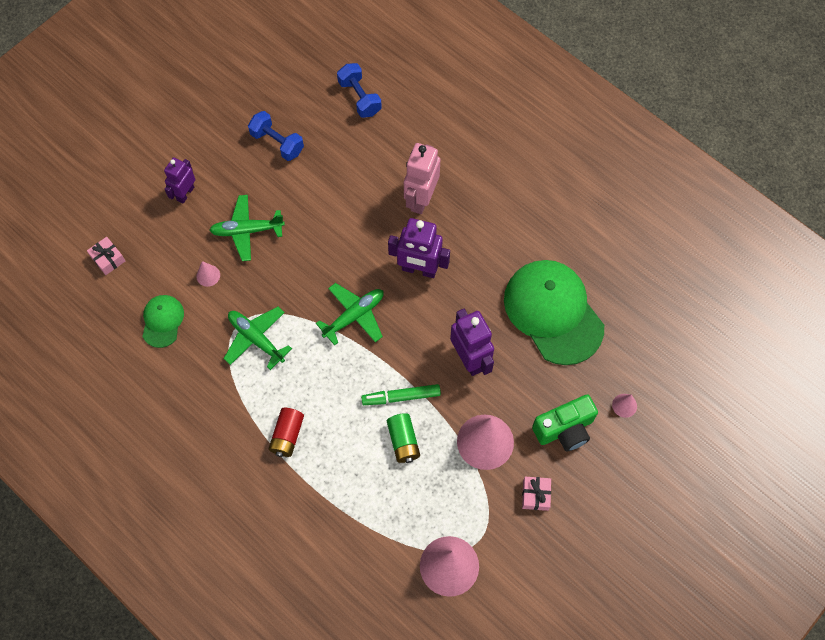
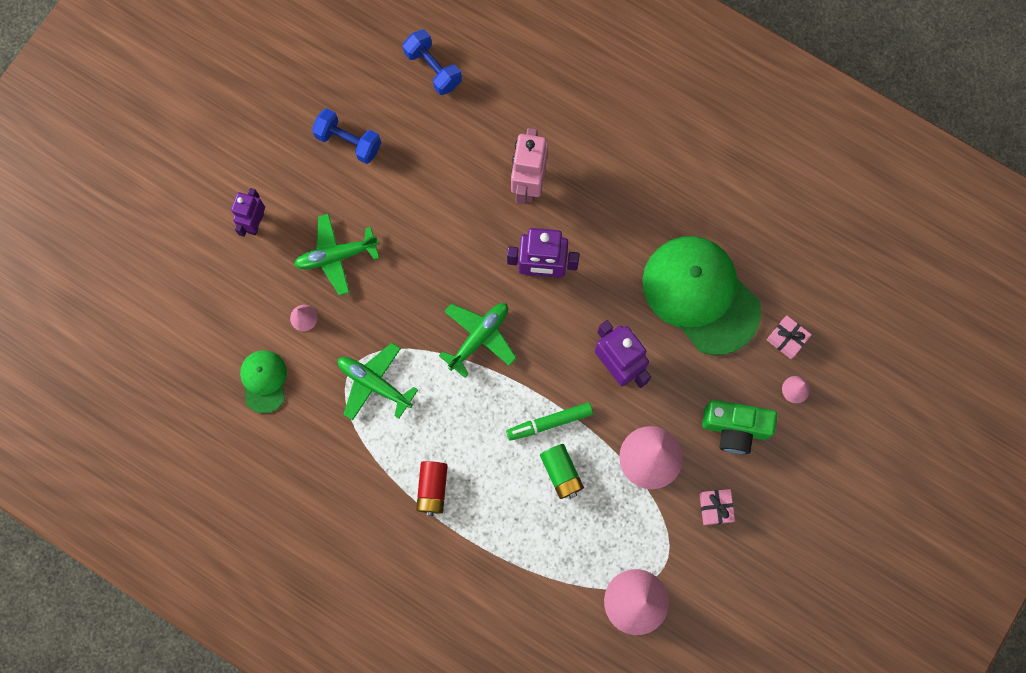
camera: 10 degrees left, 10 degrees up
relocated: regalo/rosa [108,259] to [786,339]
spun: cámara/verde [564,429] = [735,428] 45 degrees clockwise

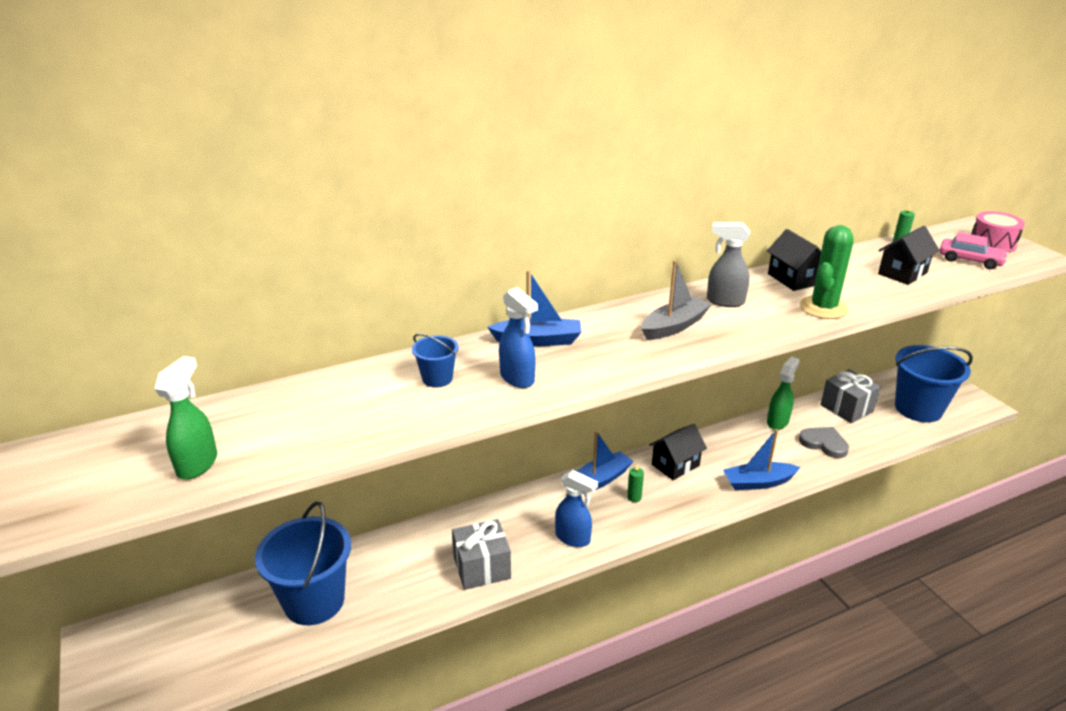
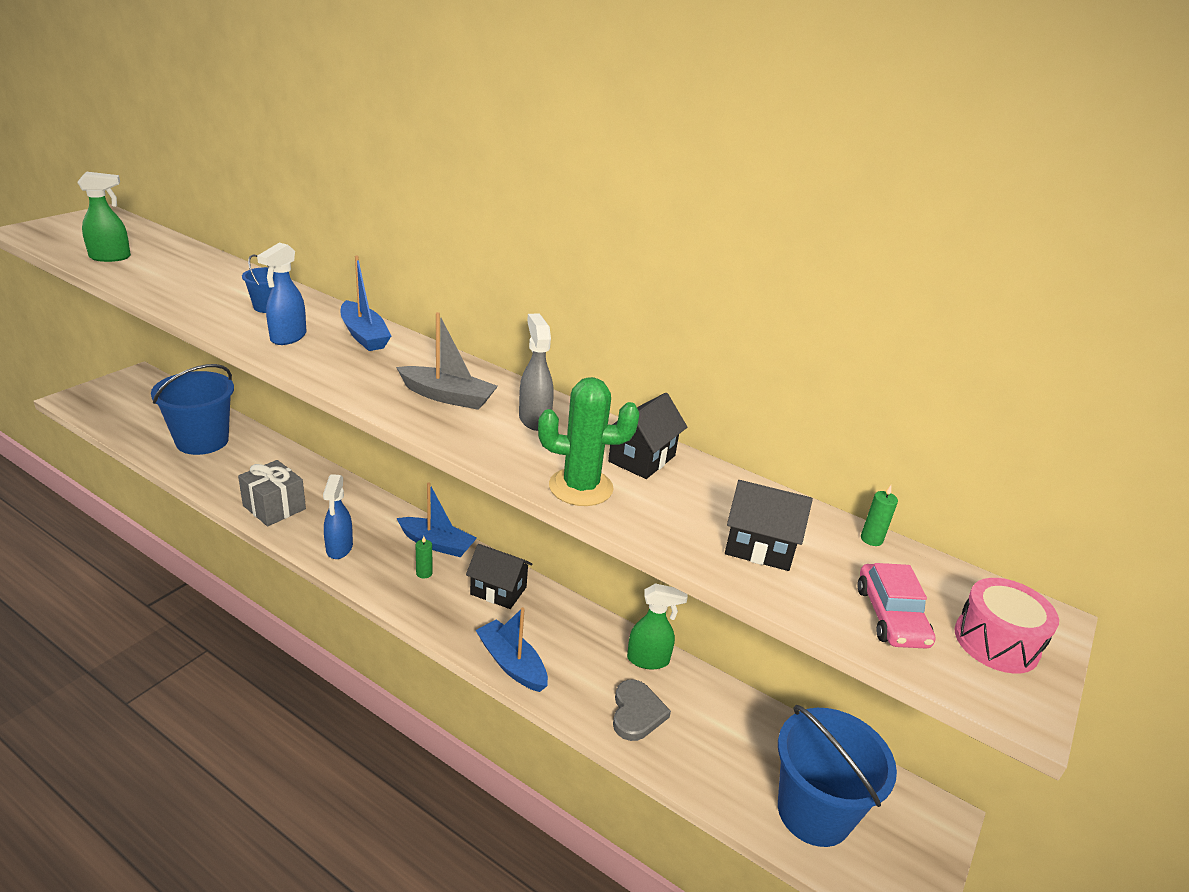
camera: 55 degrees right, 0 degrees up
missing: regalo/gris [846,408]

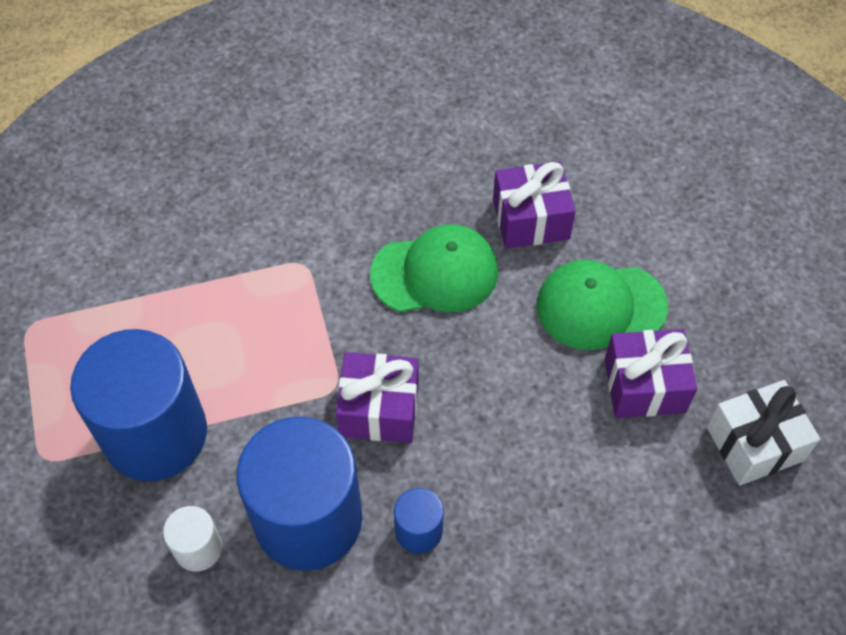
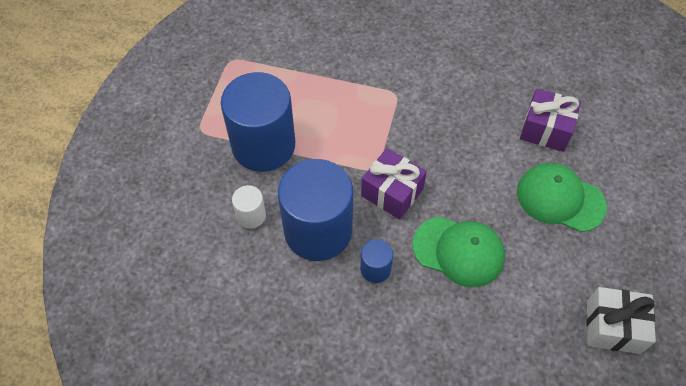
camera: 30 degrees right, 0 degrees up
missing: regalo/morado [644,385]
relocated: gorra/verde [435,273] to [458,251]

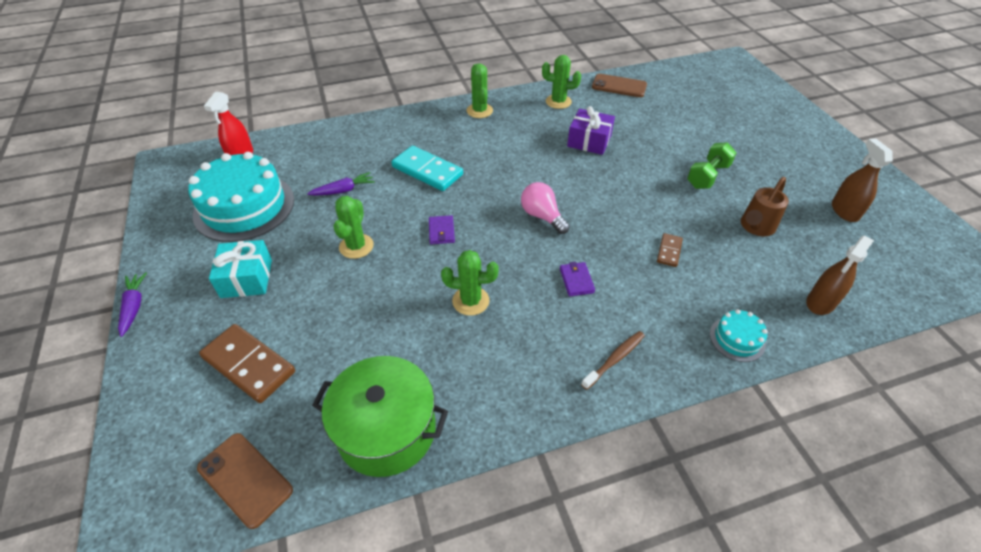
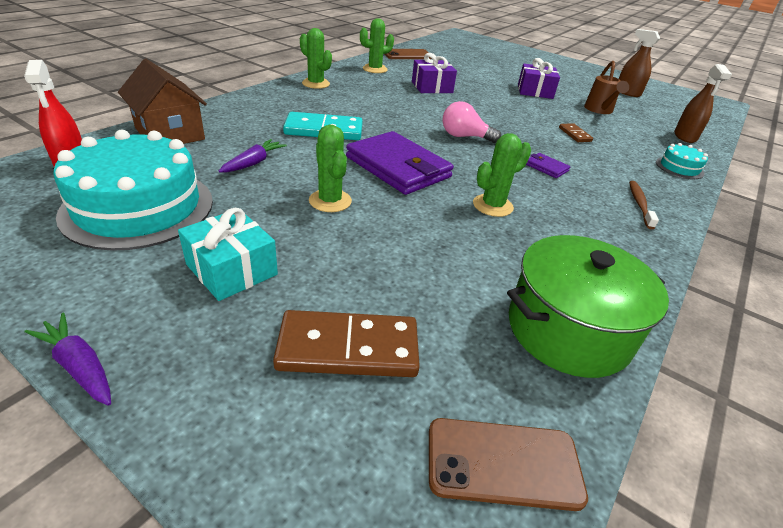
camera: 40 degrees left, 10 degrees down
appeared: casa/marrón [170,134]
exchanged: mancuerna/verde [707,176] to regalo/morado [535,91]
size: cartera/morado [441,231] = [398,167] x2.34

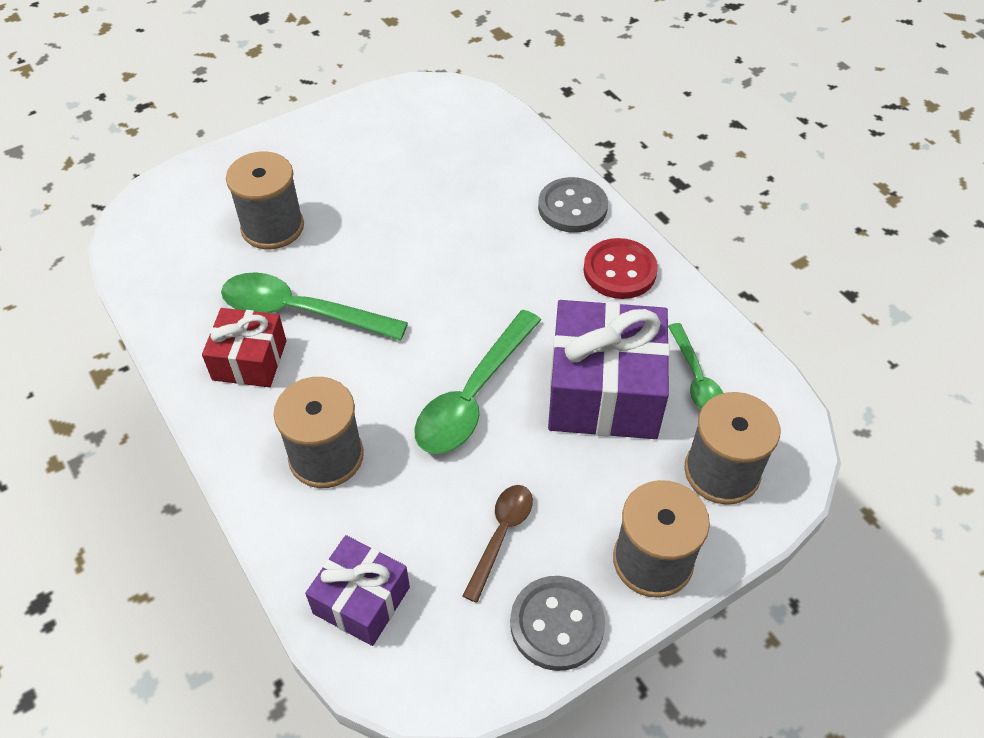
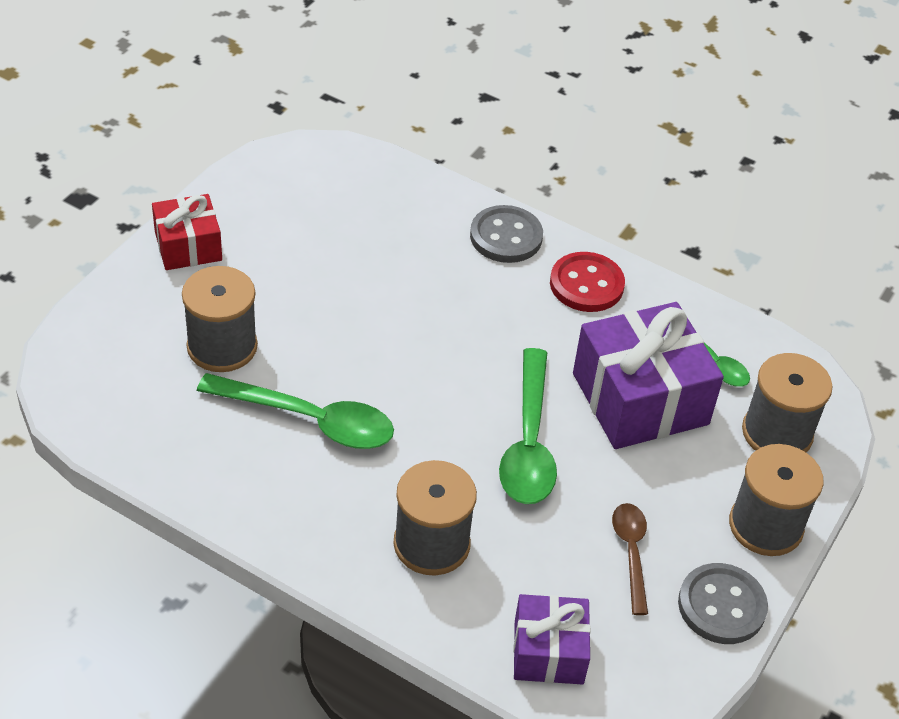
camera: 30 degrees left, 5 degrees down
relocated: regalo/rojo [249,360] to [188,246]
spun: cuchara/verde [300,311] = [311,420] 150 degrees counterclockwise

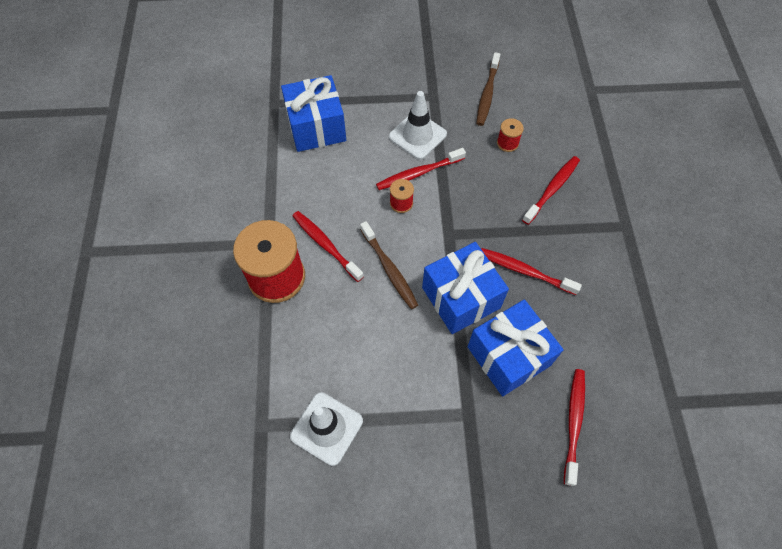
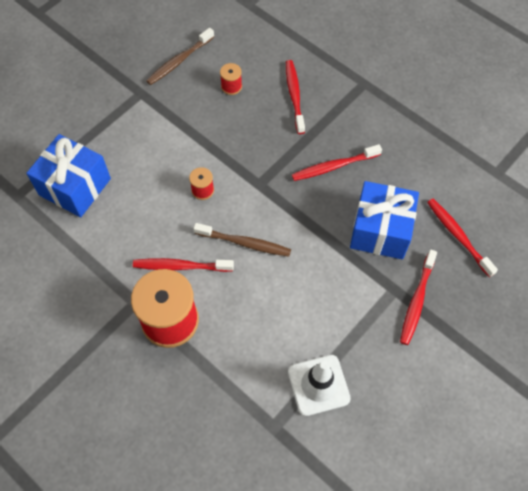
camera: 45 degrees left, 0 degrees up
missing: cono de tráfico/blanco [417,135]; regalo/azul [461,298]
relocated: cepillo de dientes/rojo [418,173] to [417,301]
spun: cepillo de dientes/marrón [487,94] = [179,61] 75 degrees clockwise

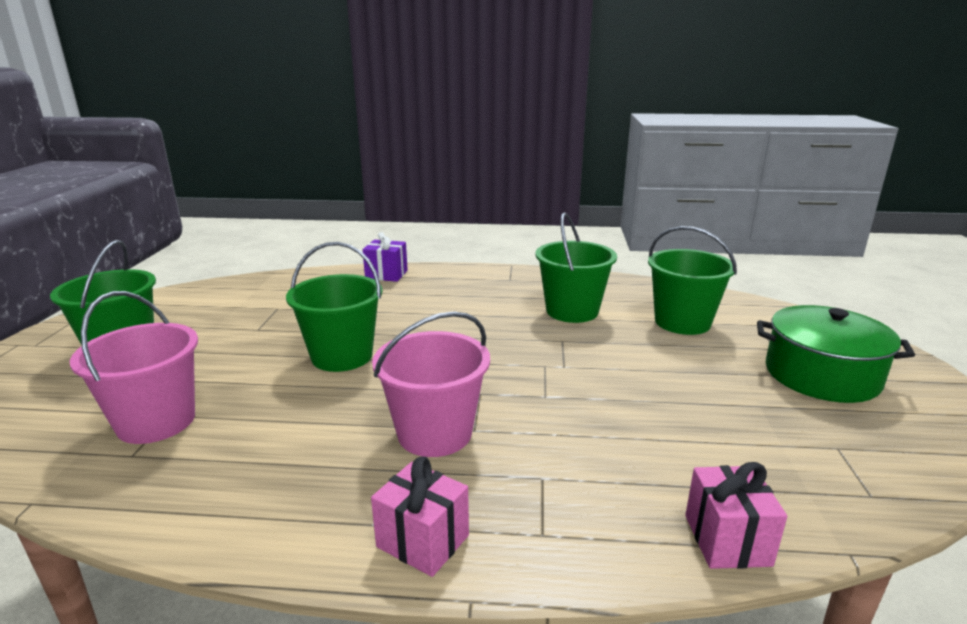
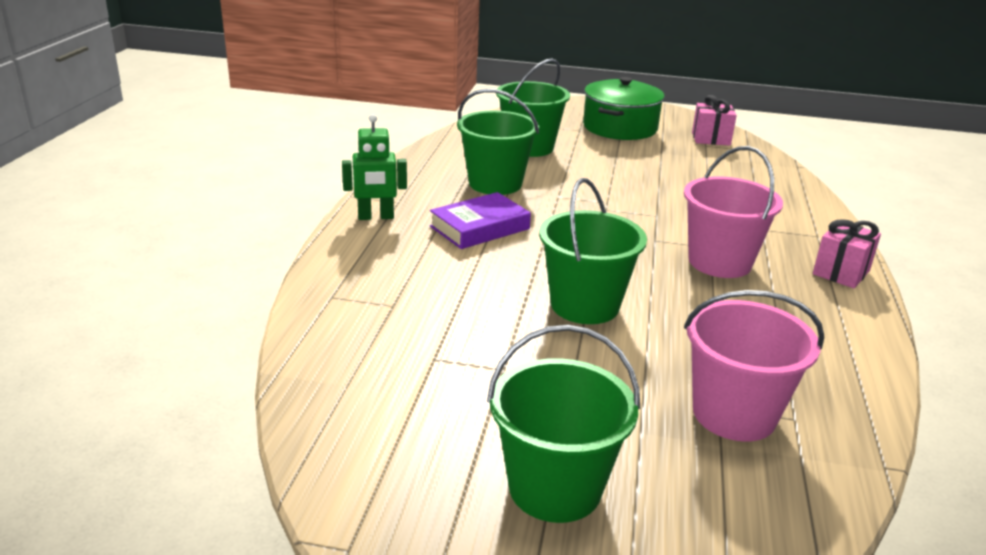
camera: 85 degrees left, 5 degrees up
missing: regalo/morado [386,275]
appeared: robot/verde [376,217]; libro/morado [479,227]
relocated: regalo/rosa [727,540] to [711,139]

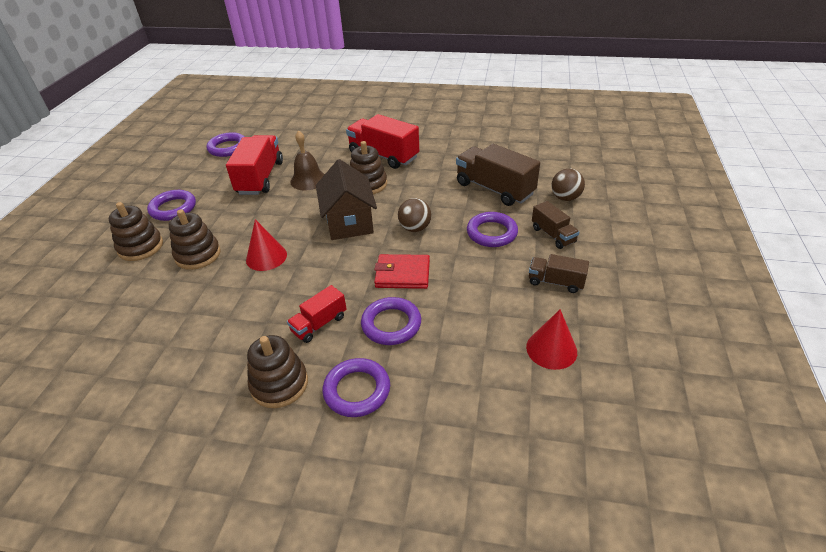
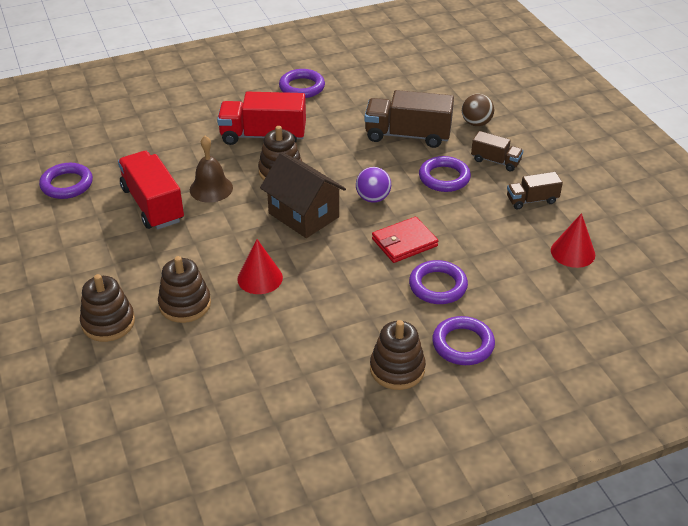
camera: 35 degrees left, 0 degrees up
missing: camión/rojo [319,324]
relocated: anillo/morado [173,208] to [302,87]
colour: pelota/marrón [415,228] to pelota/morado [373,198]

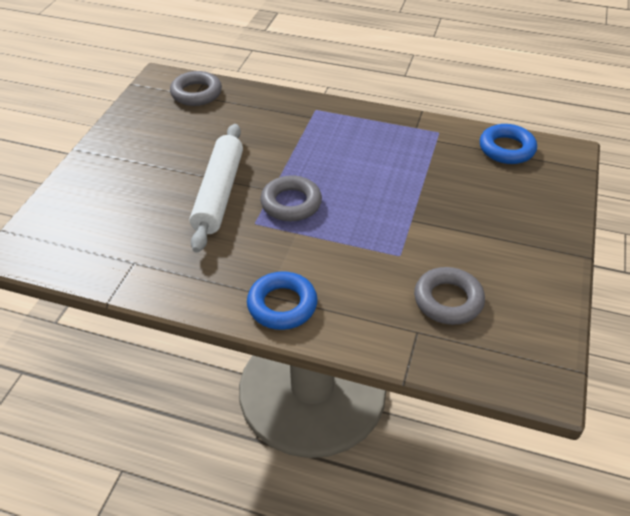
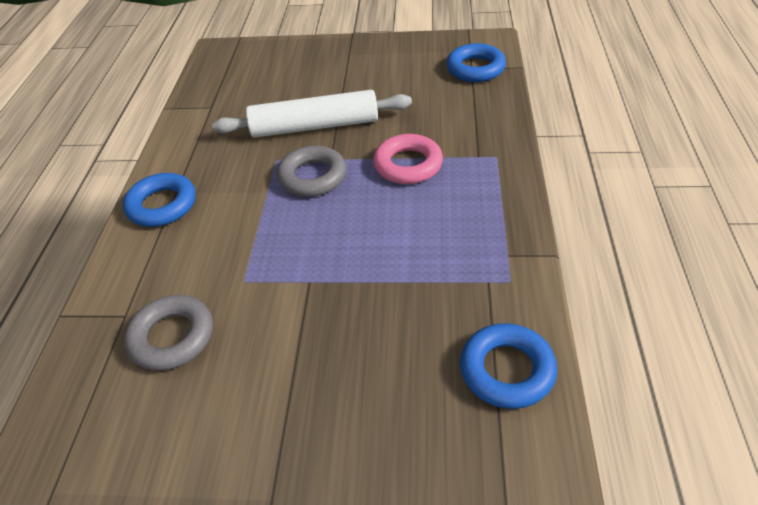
camera: 80 degrees right, 0 degrees up
appeared: anillo/rosa [408,165]
colour: anillo/gris [196,93] to anillo/azul [475,68]

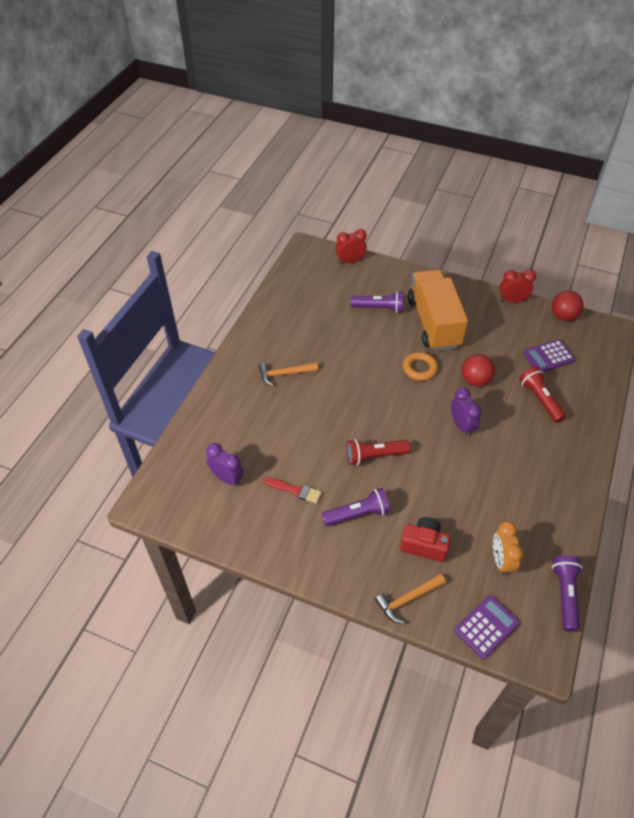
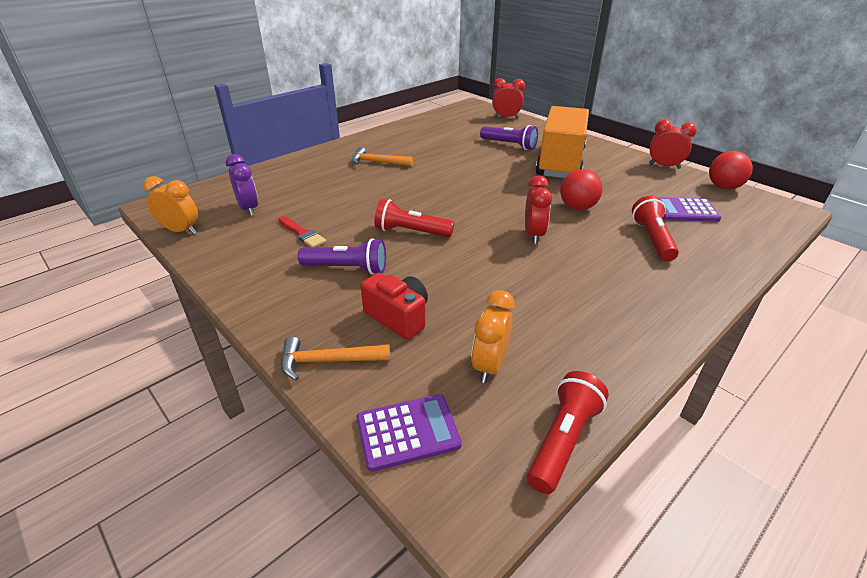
camera: 25 degrees right, 15 degrees down
missing: anillo/naranja [419,369]
appeared: despertador/naranja [181,231]
colour: despertador/morado [461,426] to despertador/rojo [533,235]; lámpara de mano/morado [565,595] to lámpara de mano/rojo [563,440]

